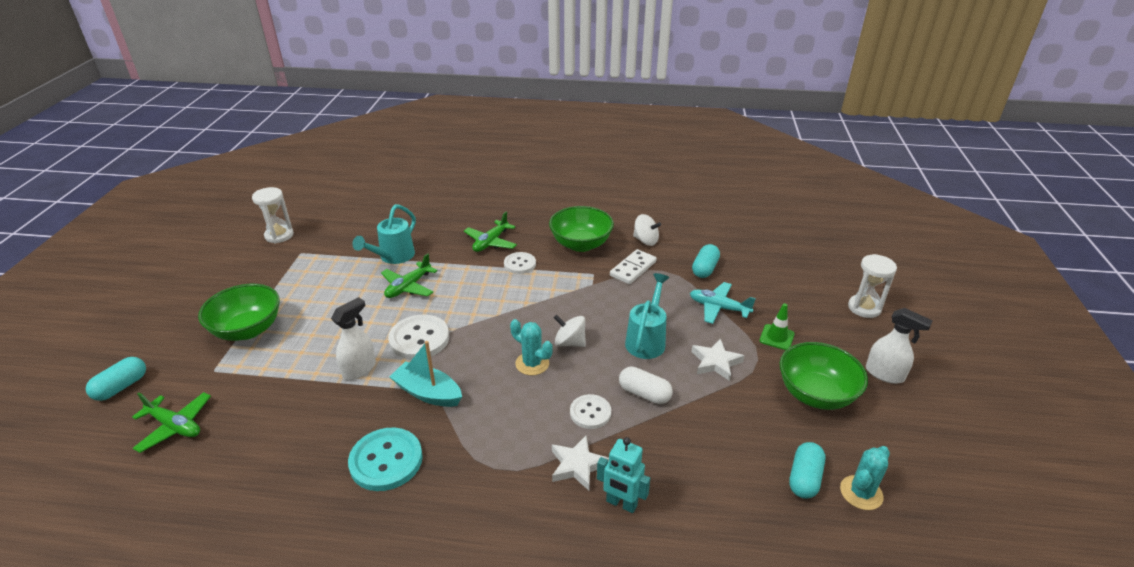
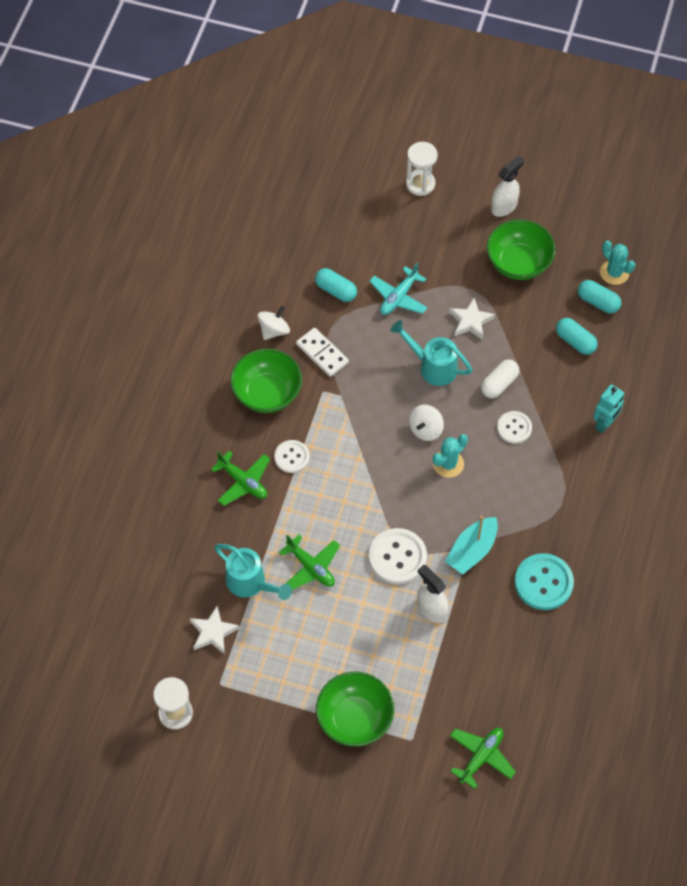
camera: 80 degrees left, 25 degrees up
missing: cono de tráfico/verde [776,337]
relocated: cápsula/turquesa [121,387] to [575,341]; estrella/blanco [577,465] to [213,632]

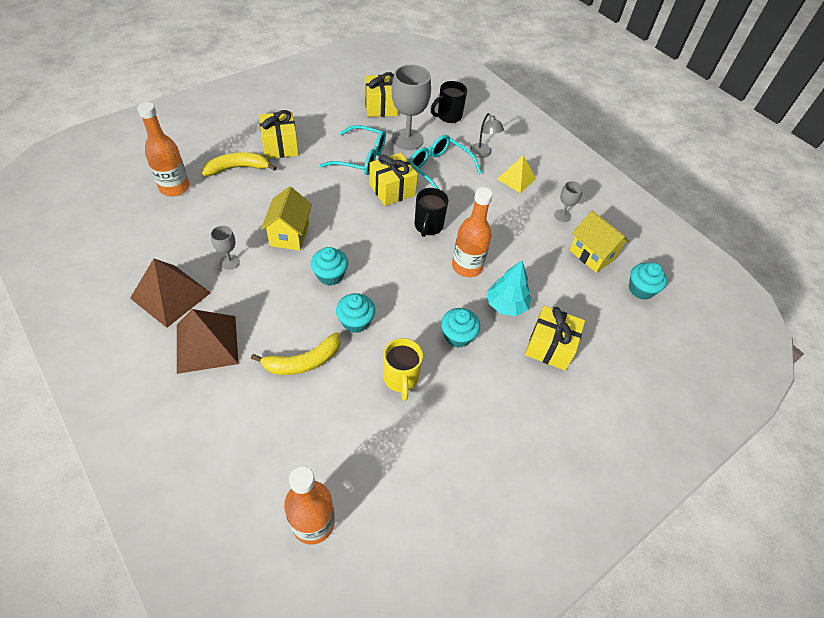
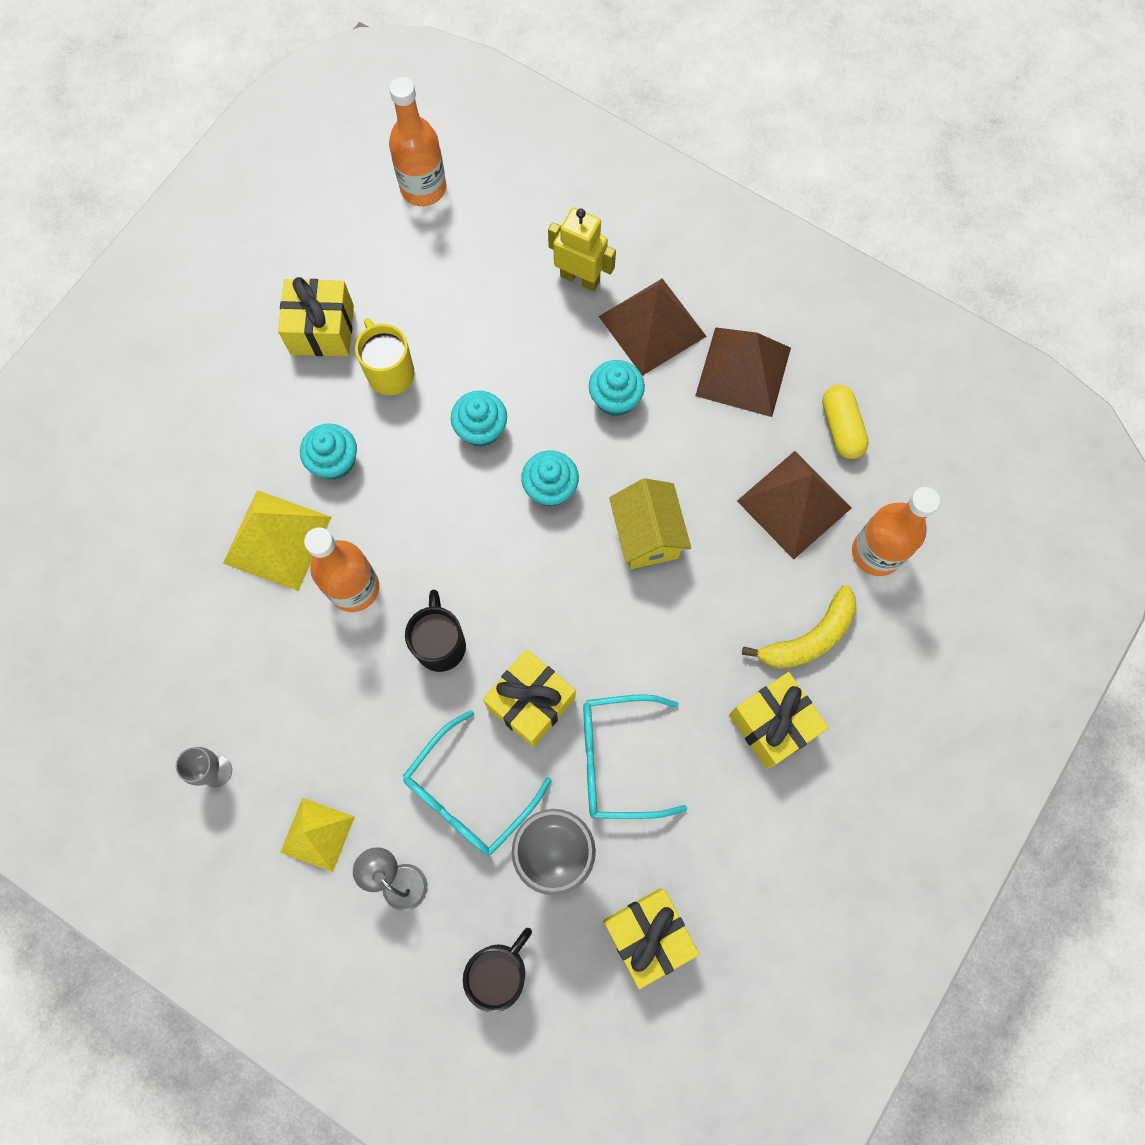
camera: 165 degrees right, 20 degrees up
missing: copa/gris [229,262]; plátano/amarillo [303,361]; casa/amarillo [592,254]
appeared: robot/amarillo [580,278]; pirámide/marrón [794,504]; cápsula/amarillo [841,428]
relocated: regalo/amarillo [550,347] to [322,330]; magdalena/turquesa [641,289] to [615,398]
exchanged: árbol/turquesa [506,305] to pirámide/amarillo [277,540]
spun: gafas/turquesa [438,169] = [468,794] 105 degrees clockwise

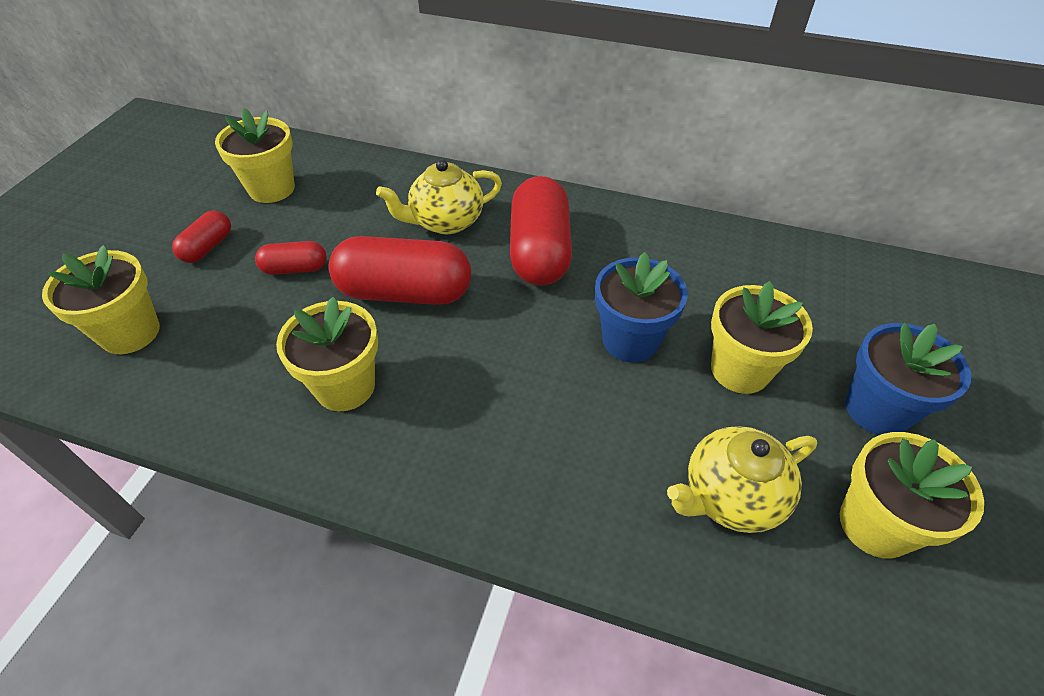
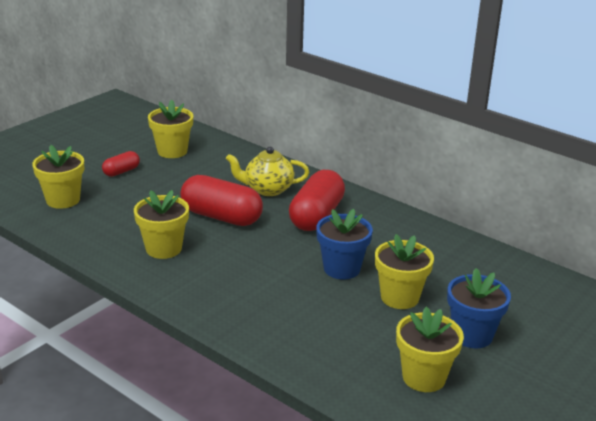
camera: 20 degrees right, 20 degrees down
missing: cápsula/rojo [295,269]; tetera/amarillo [730,497]

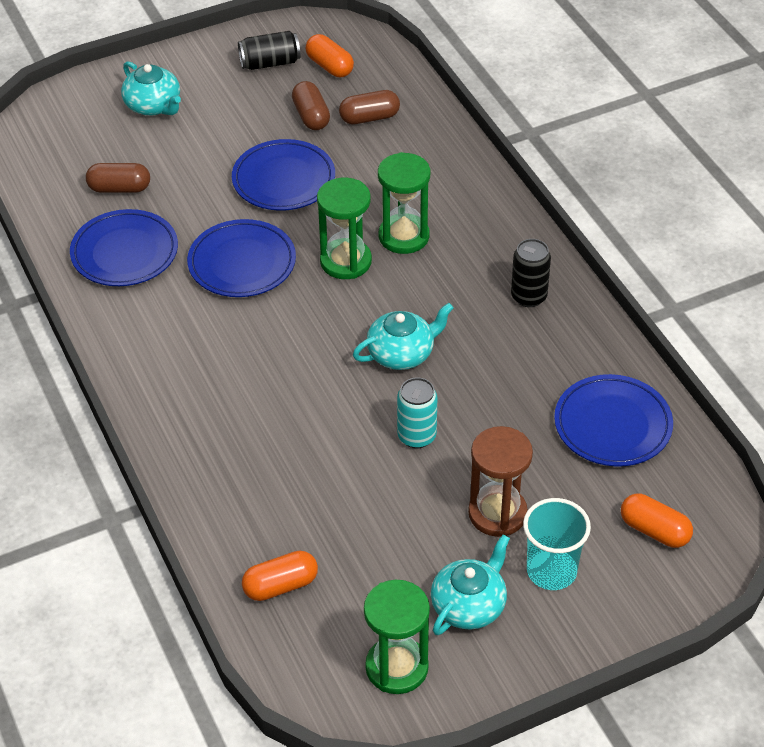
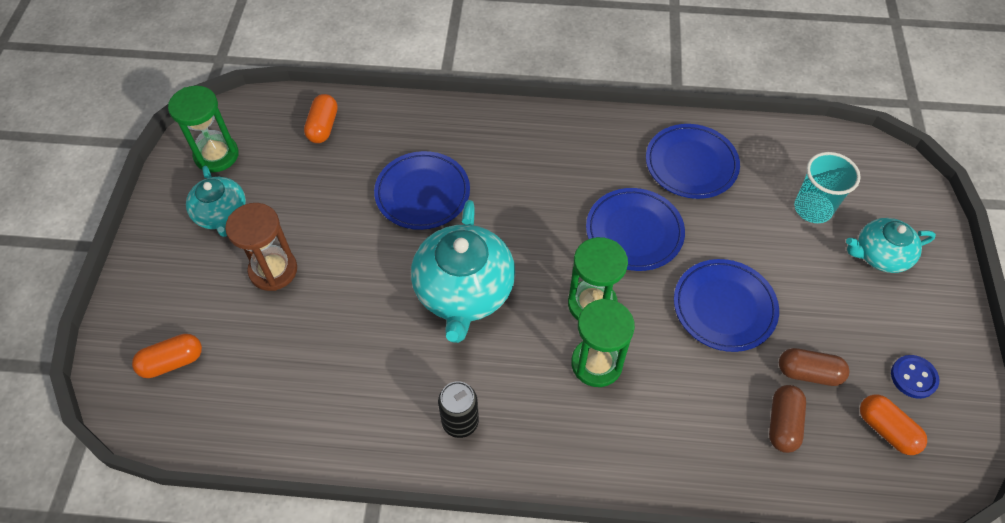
camera: 120 degrees right, 10 degrees up
missing: cápsula/marrón [119,188]; lata/turquesa [416,436]
relocated: vaso/turquesa [551,571] to [813,209]; plato/azul [612,425] to [422,193]
exchanged: lata/negro [270,63] to botón/azul [913,377]
spun: cápsula/naranja [329,66] = [886,429] 60 degrees clockwise
size: tetera/turquesa [402,353] = [464,291] x1.68

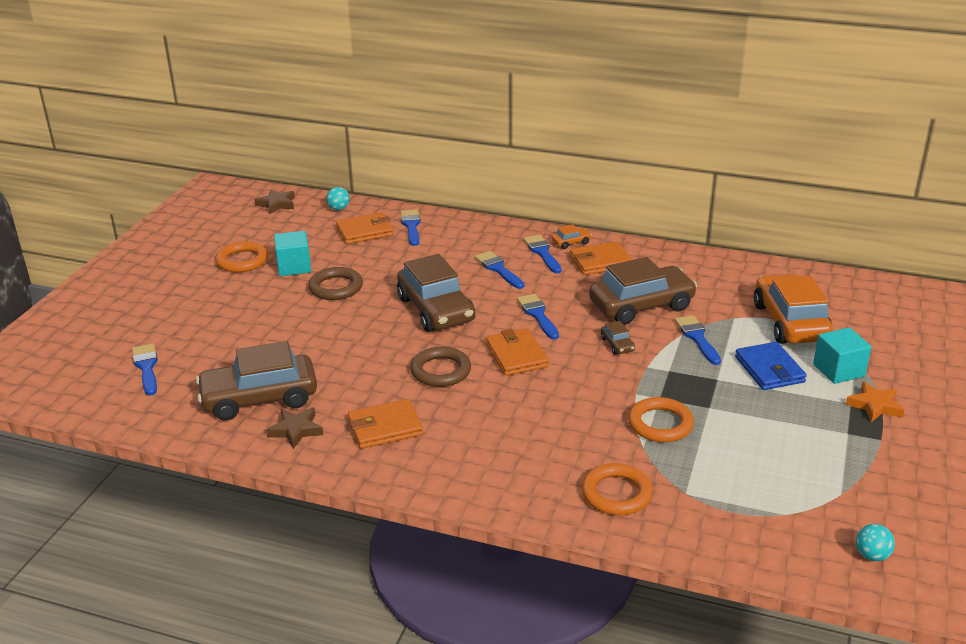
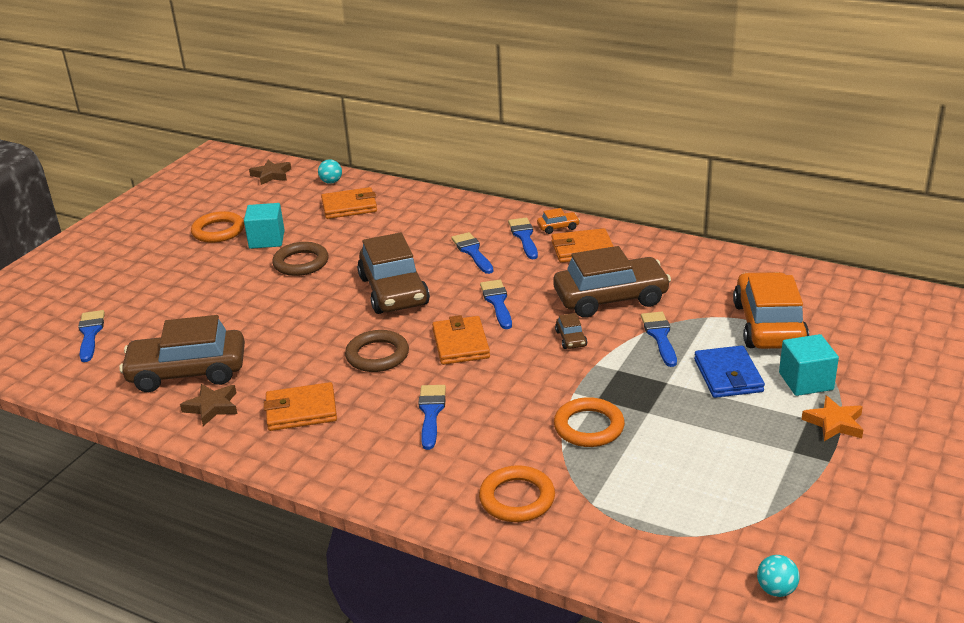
camera: 10 degrees right, 0 degrees up
relocated: pincel/azul [411,226] to [431,413]

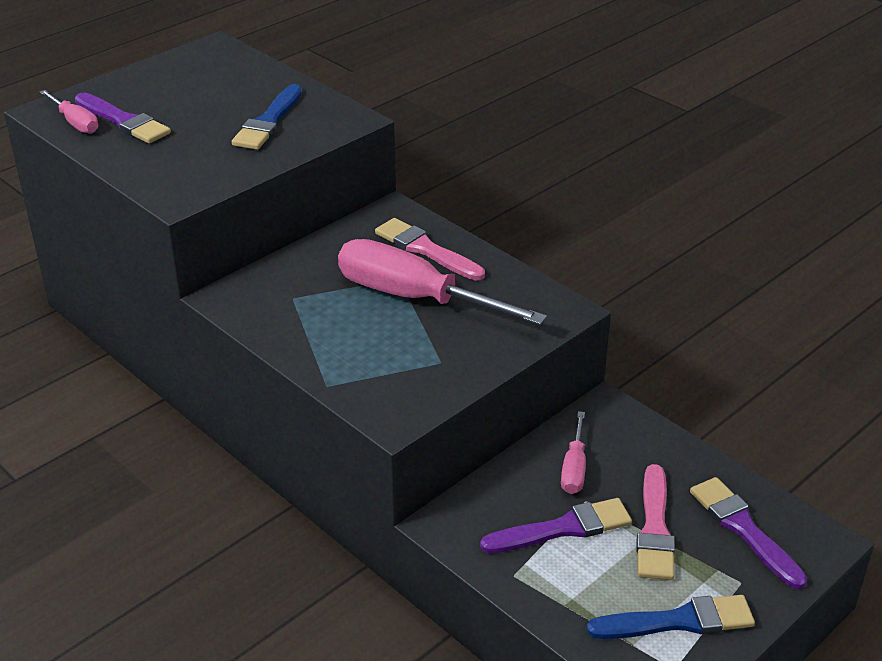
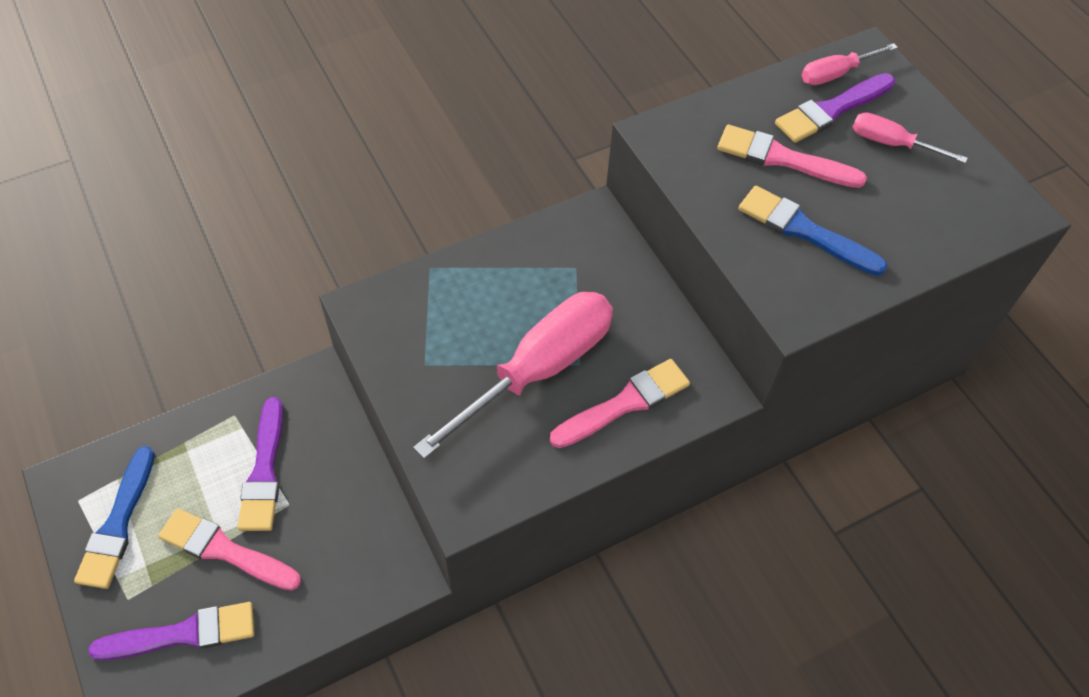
camera: 105 degrees right, 20 degrees up
appeared: pincel/rosa [782,158]
relocated: destornillador/rosa [574,469] to [890,143]

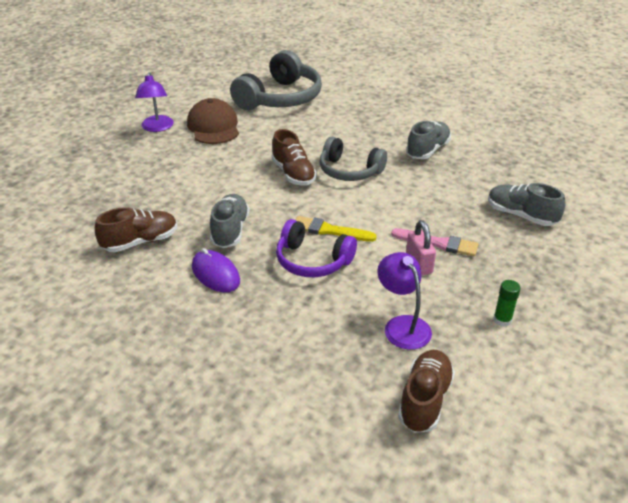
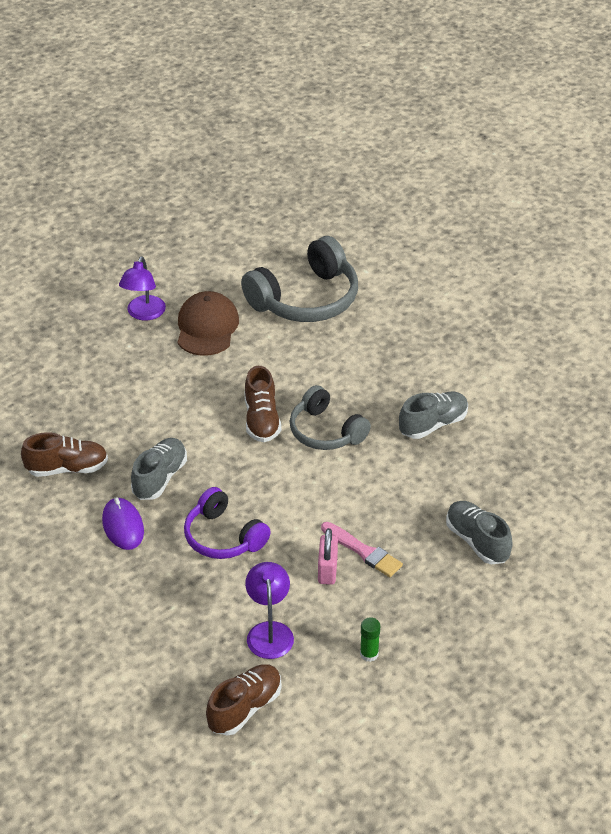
camera: 20 degrees right, 5 degrees up
missing: pincel/amarillo [329,230]

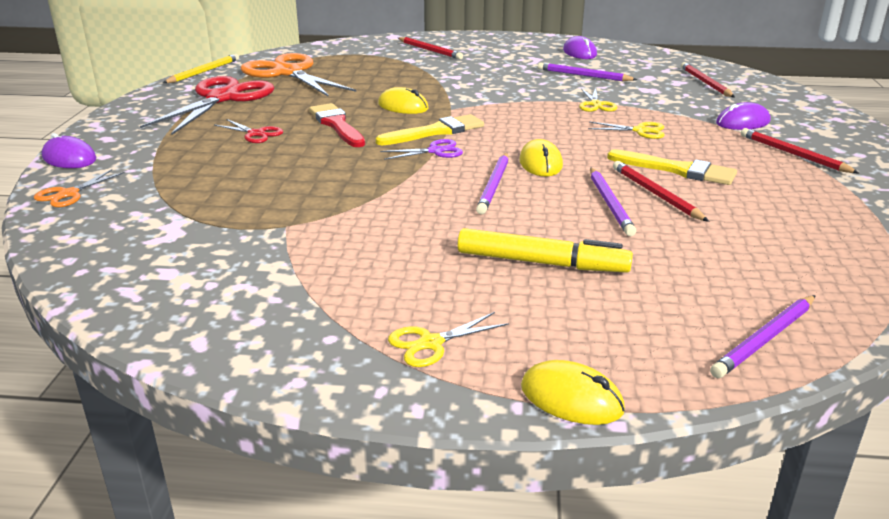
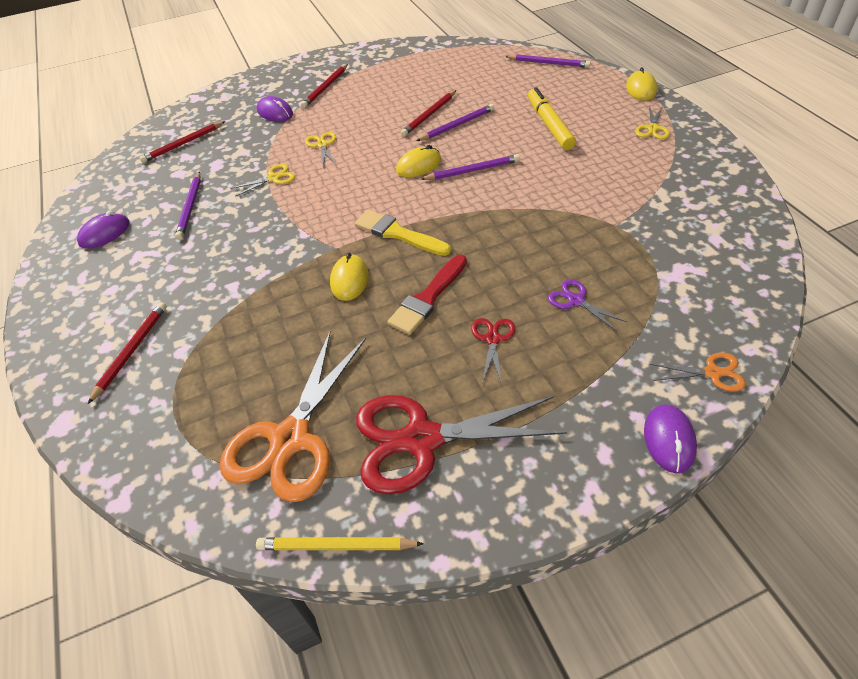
camera: 115 degrees left, 20 degrees up
missing: pincel/amarillo [677,170]
relocated: tijeras/morado [435,151] to [575,300]
spun: tijeras/amarillo [430,343] = [652,129] 75 degrees clockwise

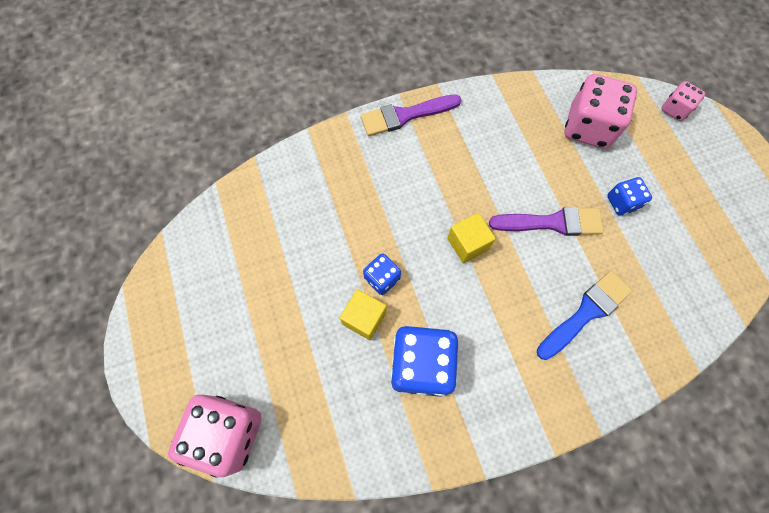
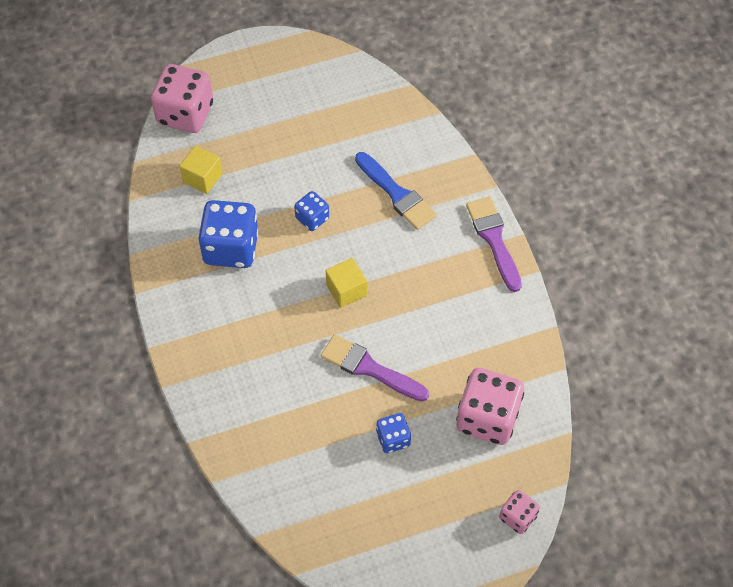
camera: 90 degrees right, 10 degrees down
relocated: cubo/amarillo [364,318] to [202,178]; pincel/azul [586,312] to [397,194]
spun: pincel/morado [552,222] = [369,368] 120 degrees clockwise

